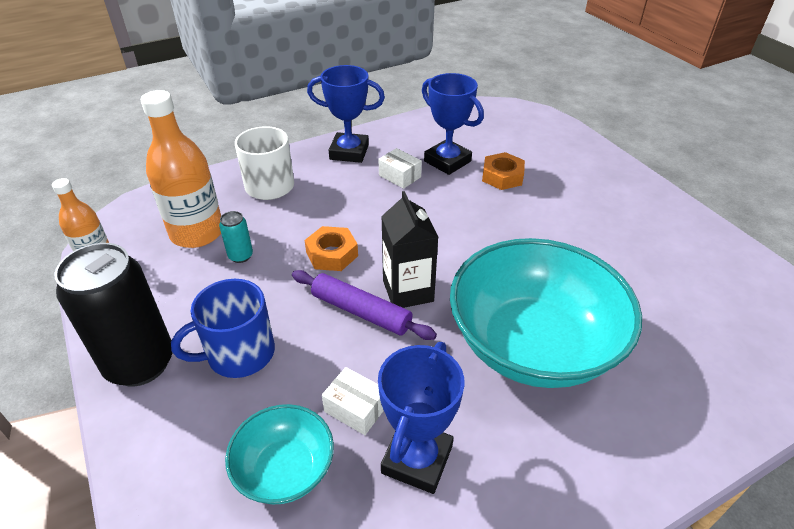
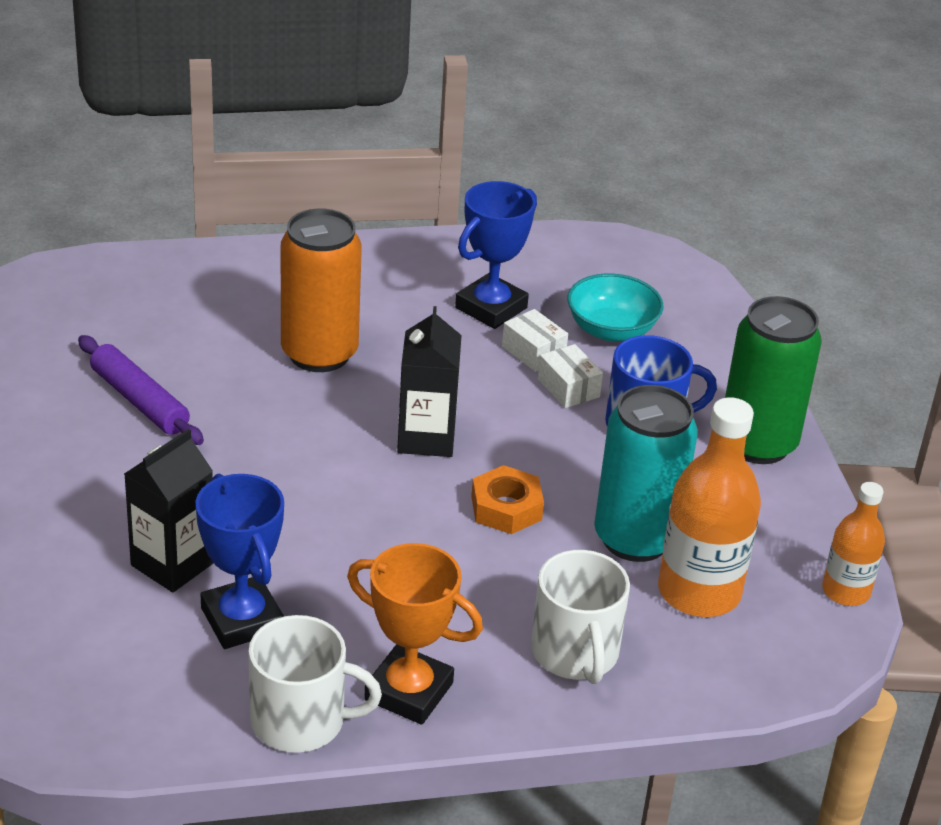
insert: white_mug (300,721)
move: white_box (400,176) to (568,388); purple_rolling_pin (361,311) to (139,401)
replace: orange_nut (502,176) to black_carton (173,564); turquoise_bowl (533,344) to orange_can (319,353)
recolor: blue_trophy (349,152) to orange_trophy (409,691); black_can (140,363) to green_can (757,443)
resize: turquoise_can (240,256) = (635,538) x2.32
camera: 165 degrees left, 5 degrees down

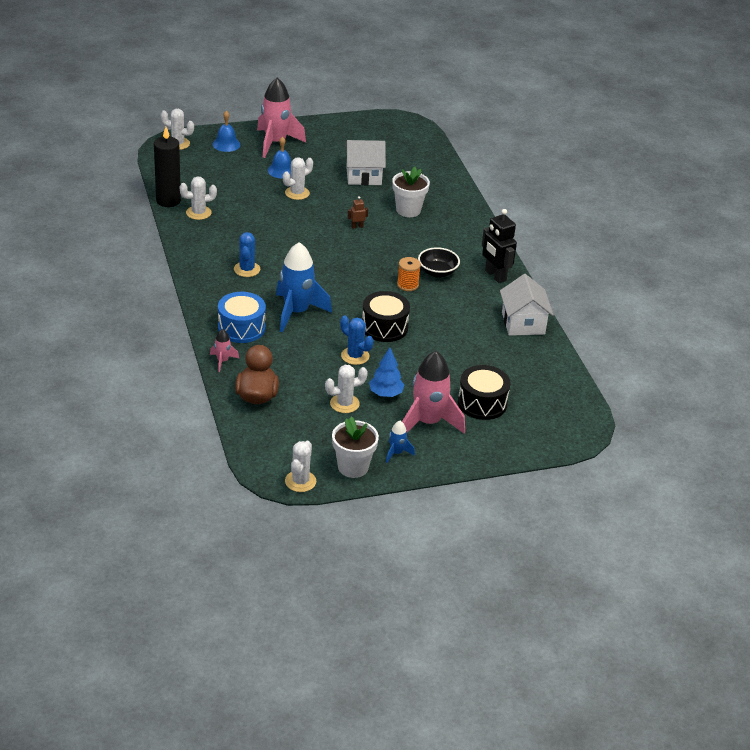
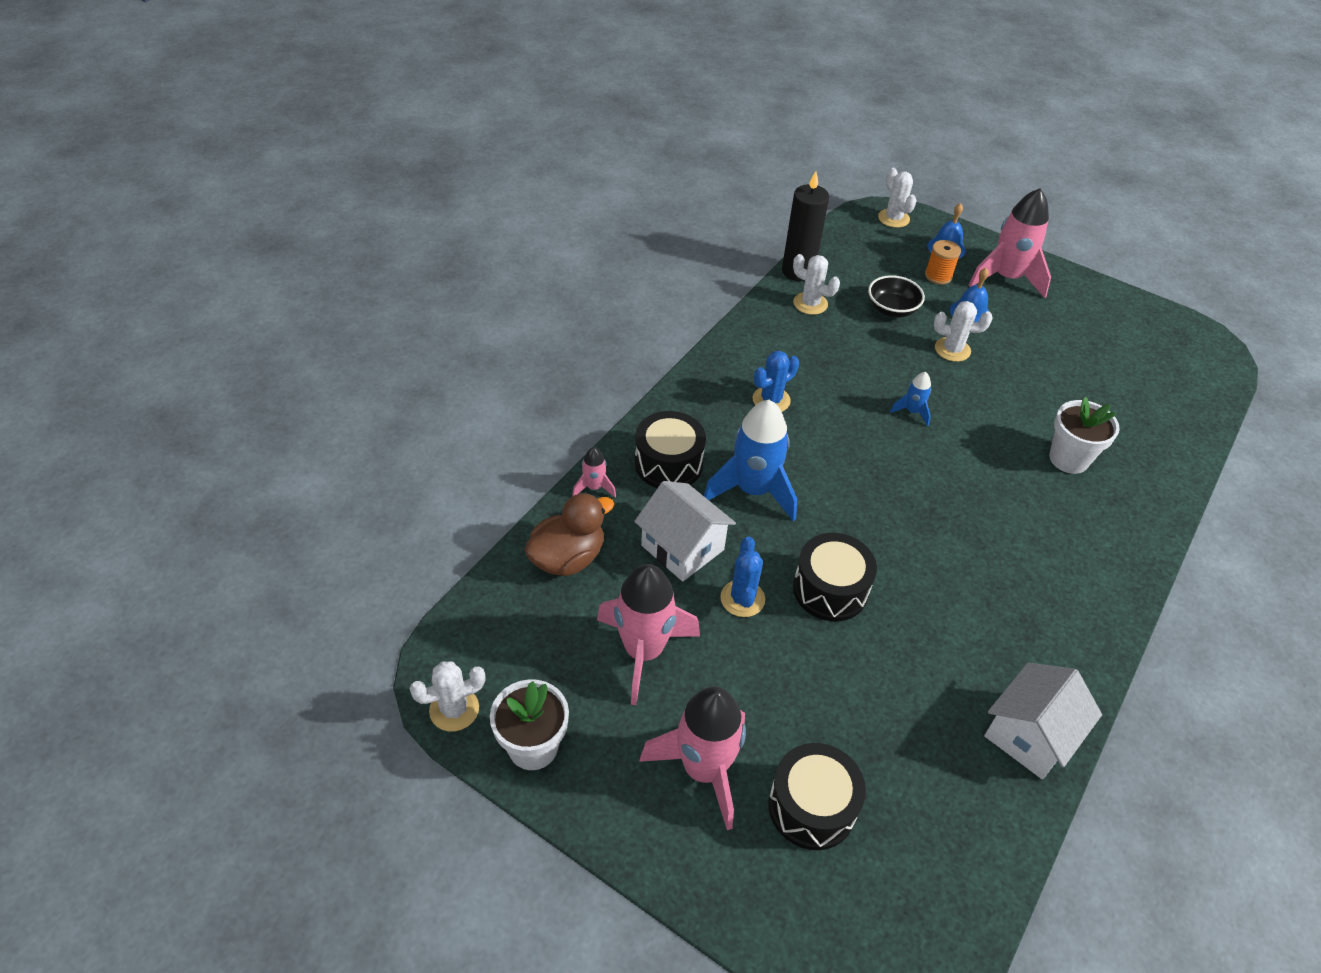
delete: brown_robot (357,226); black_robot (495,276); blue_tree (385,393)
move: white_house (363,176) to (682,547); black_bowl (437,272) to (892,309); orange_spool (407,285) to (938,276); blue_rocket (396,453) to (912,411)
replace: white_cactus (344,404) to pink_rocket (643,651)
recolor: blue_drum (241,328) to black_drum (668,463)
camera: 50 degrees right, 10 degrees up

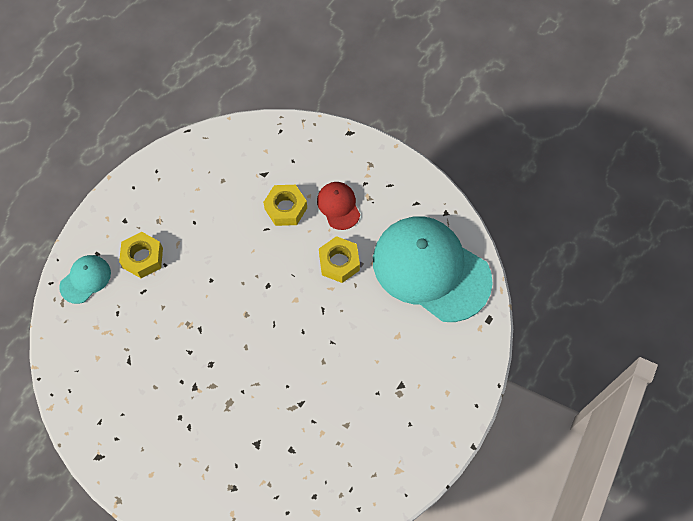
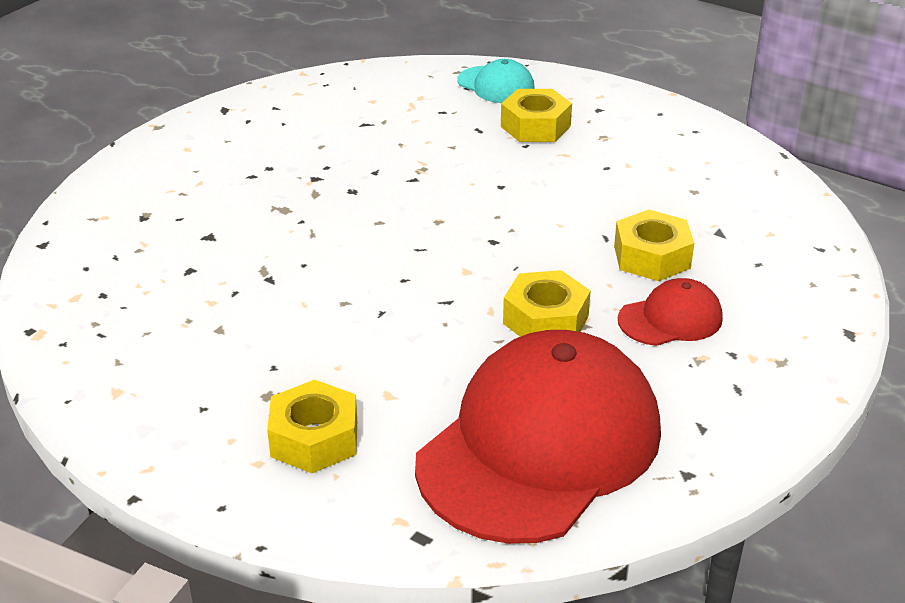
insert: yellow_nut (314,438)
recolor: turquoise_cap (431,270) to red_cap (540,445)
camera: 90 degrees right, 30 degrees down

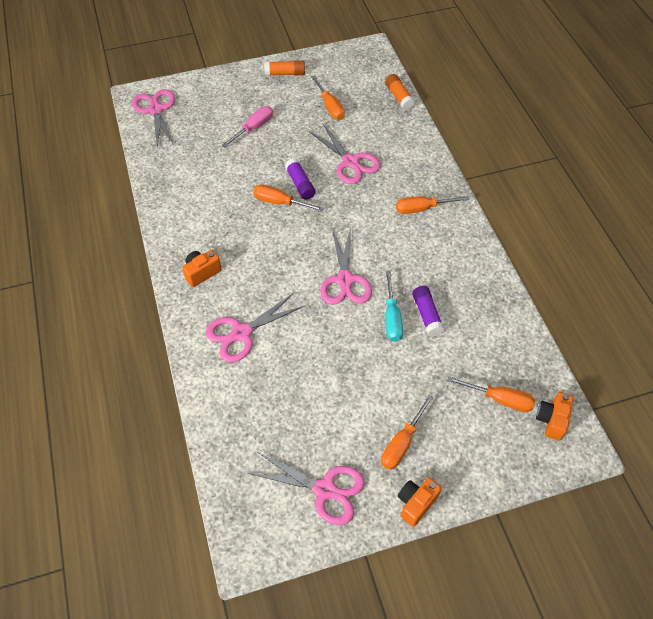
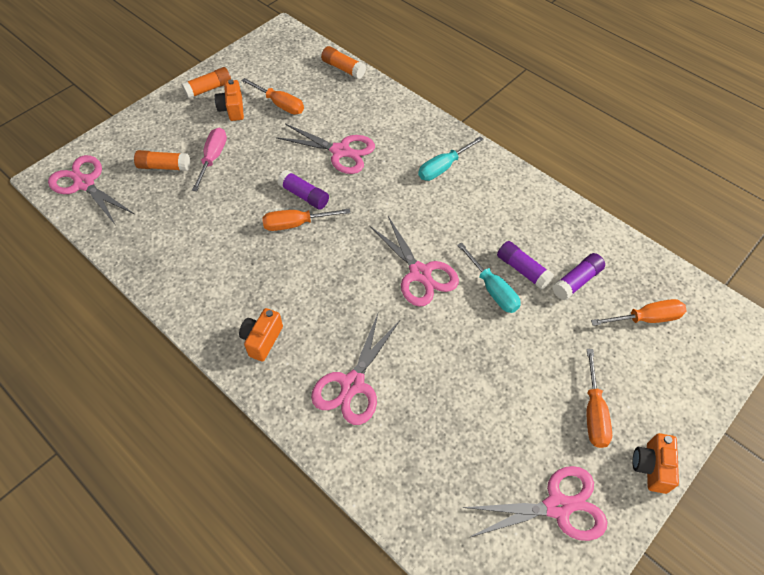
insert: orange_glue_stick (164,166); purple_glue_stick (576,281)
move: orange_camera (551,420) to (232,109)
recolor: orange_screwdriver (422,208) to turquoise_screwdriver (443,167)
camera: 30 degrees left, 0 degrees up

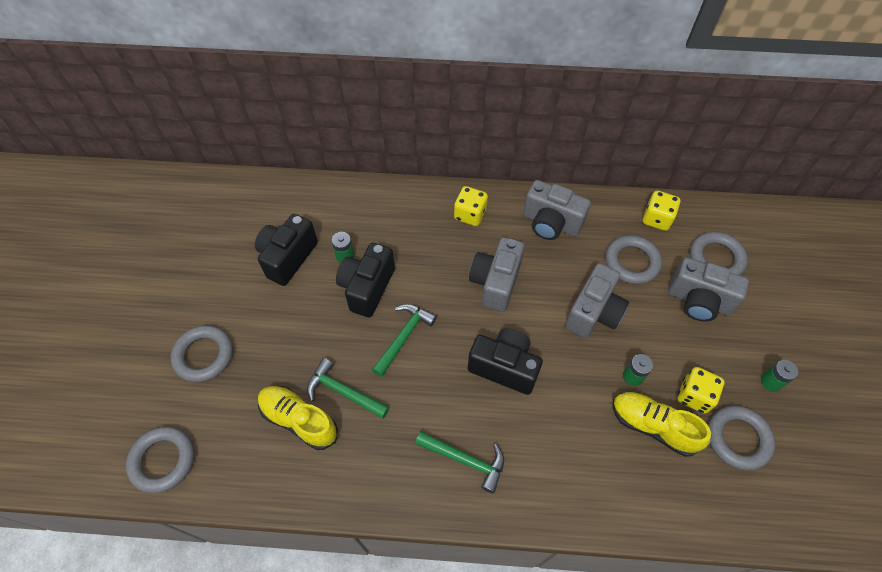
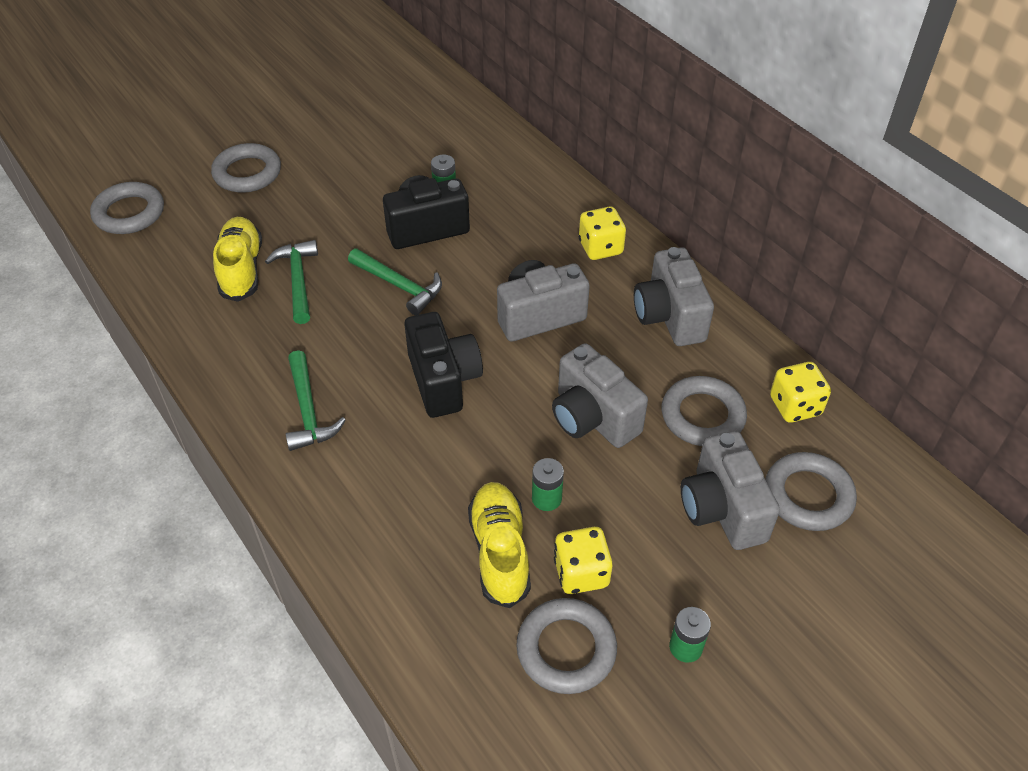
delete: black_camera (288,257)
rotate: grey_camera (593,312) = (593,418) 60 degrees clockwise; green_hammer (404,337) = (399,286) 45 degrees clockwise
camera: 50 degrees right, 10 degrees down

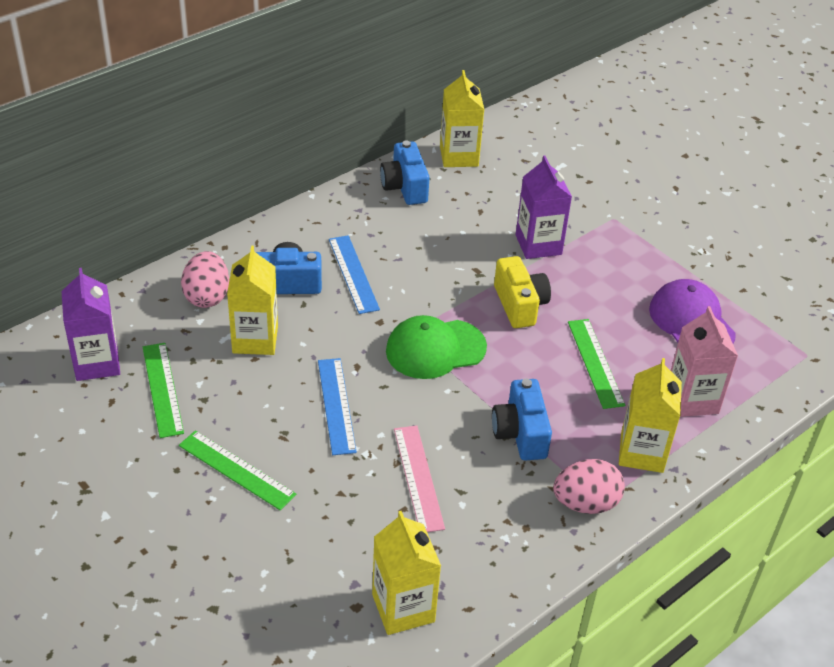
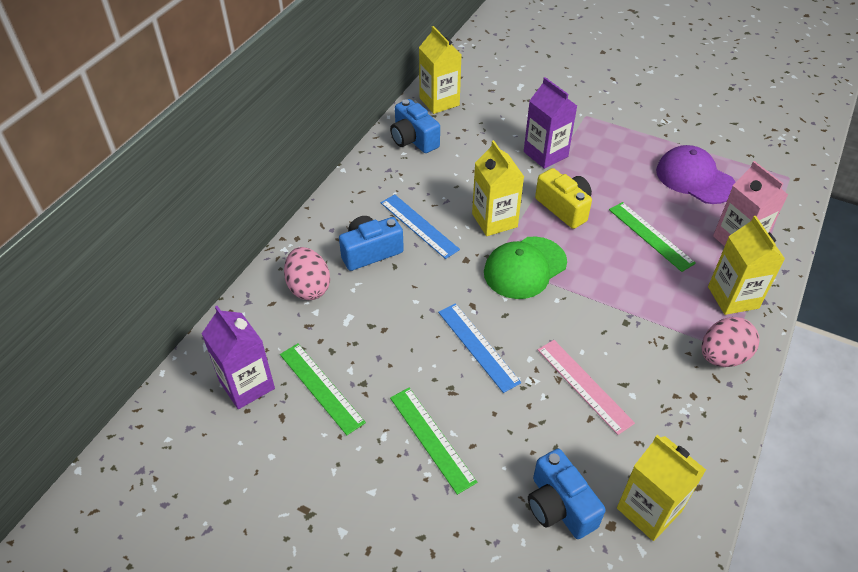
move: yellow_carton (255,339) to (494,220); blue_camera (520,433) to (559,506)
rotate: green_ruler (236,470) = (432,438) 45 degrees clockwise
camera: 20 degrees left, 5 degrees up

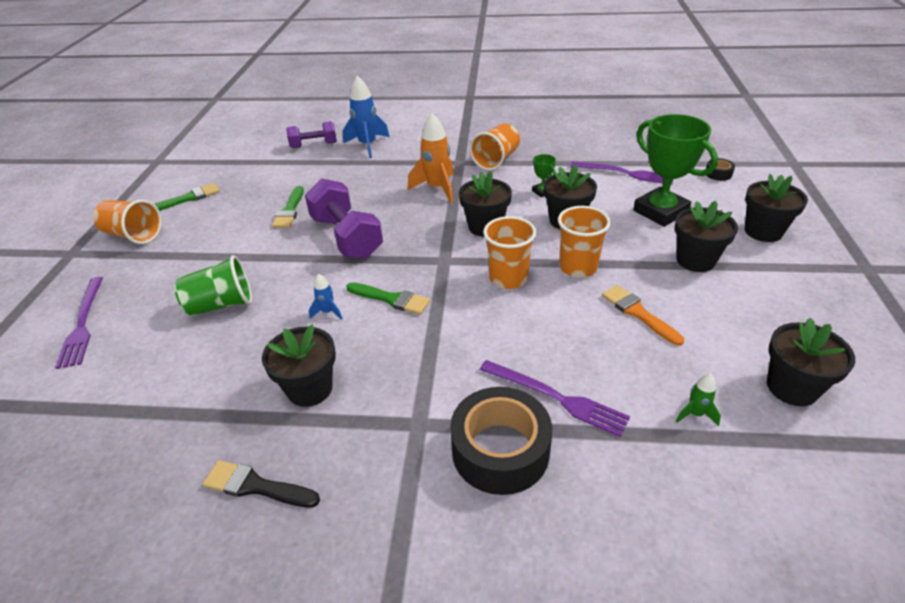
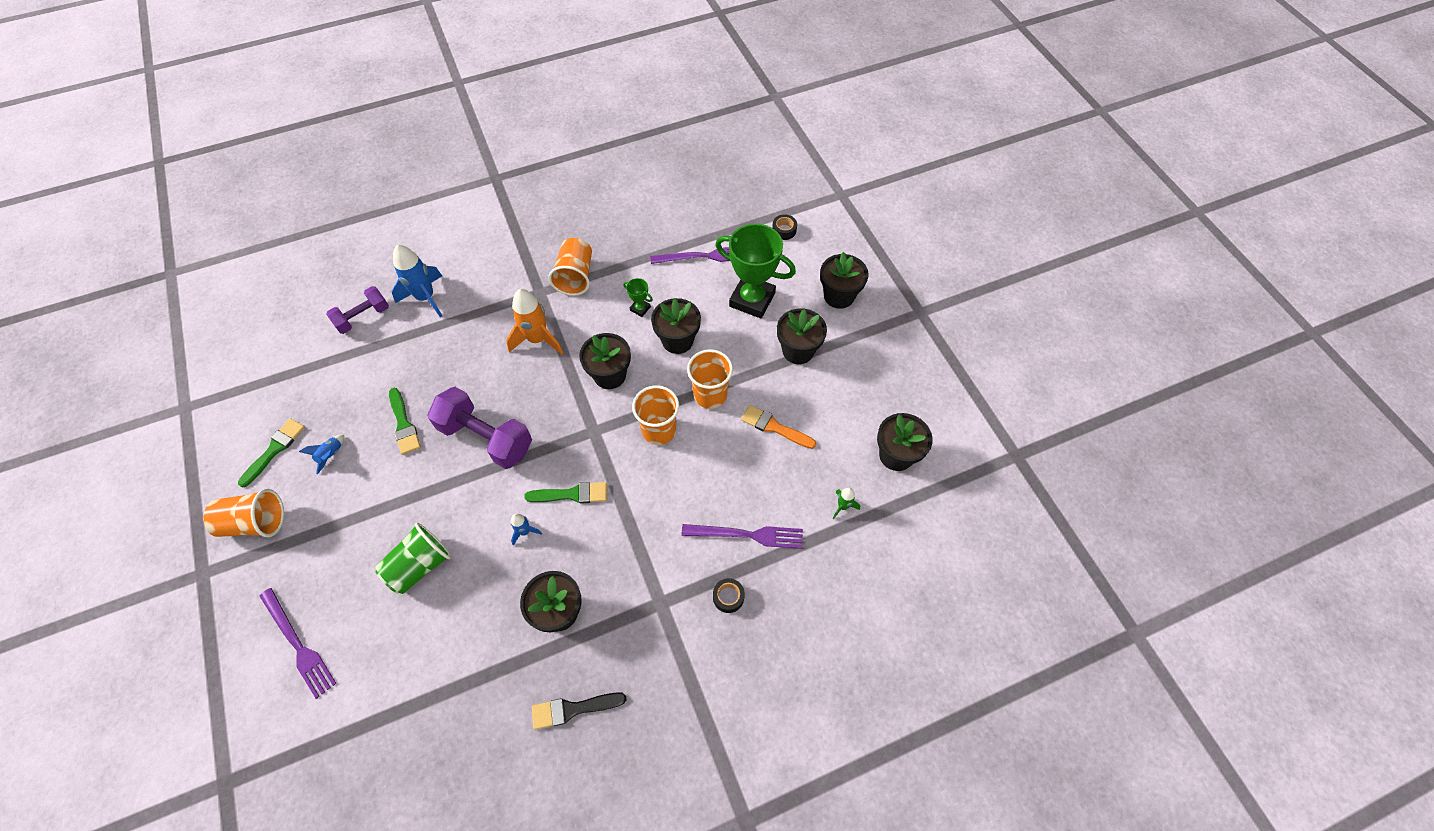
insert: blue_rocket (331,455)
resize: black_tape (500,450) = (728,597) x0.43
camera: 30 degrees left, 20 degrees up

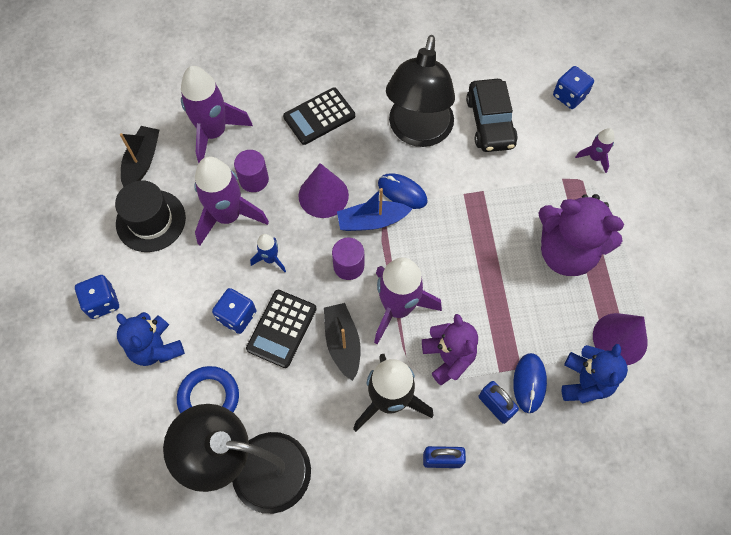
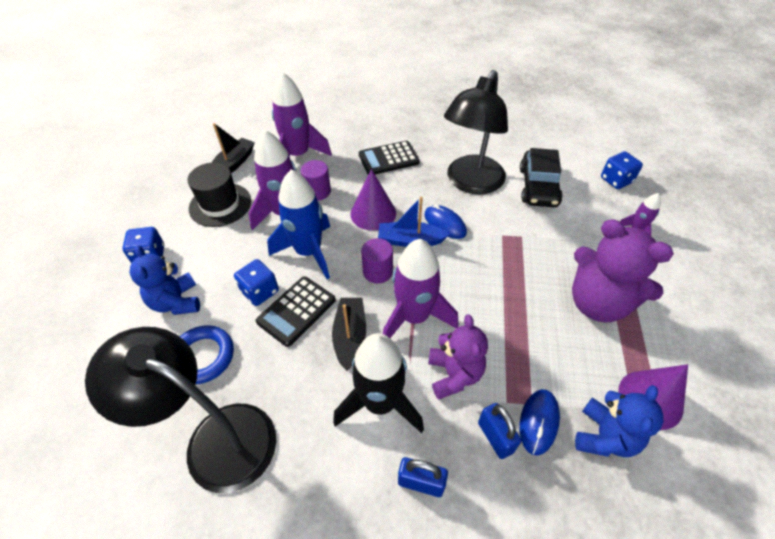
resize: blue_rocket (270,259) = (308,252) x2.04
camera: 15 degrees right, 15 degrees down

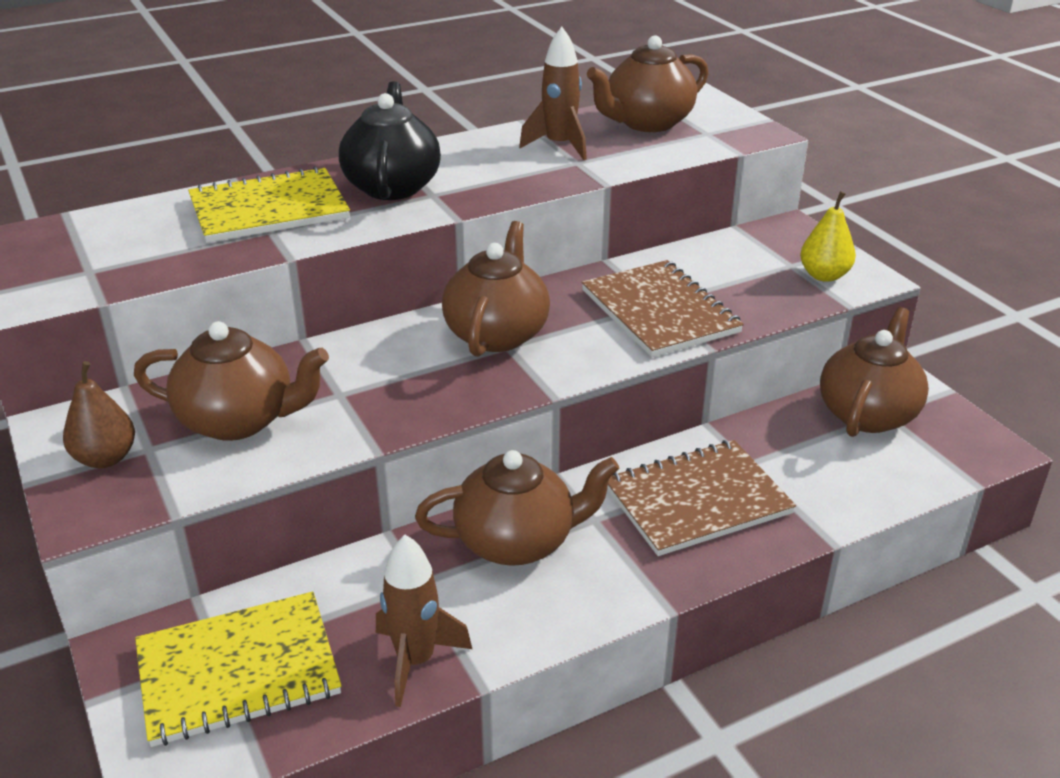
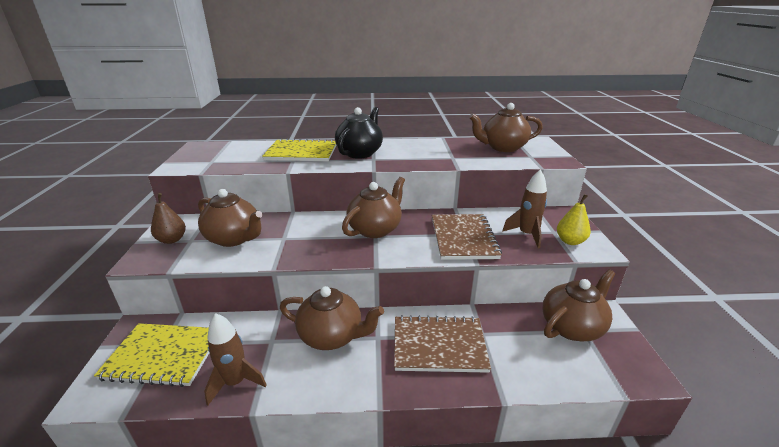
move: brown_rocket (559,146) to (526,235)
camera: 25 degrees right, 5 degrees down

